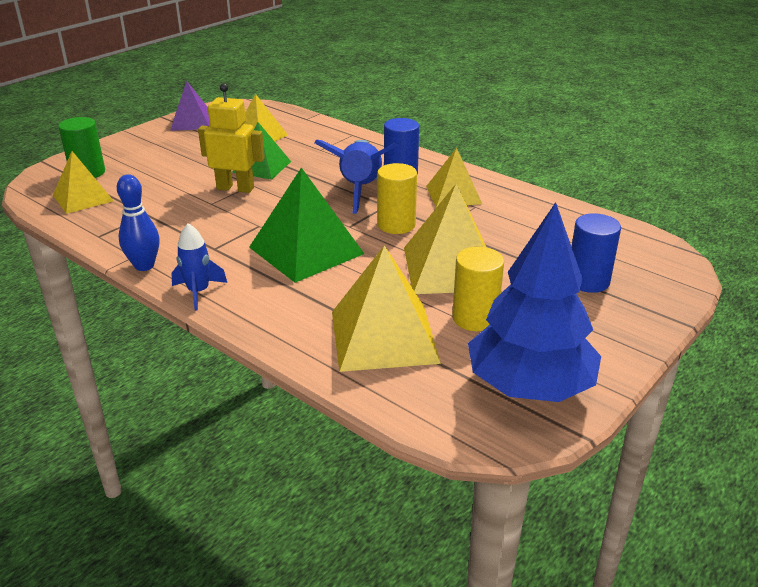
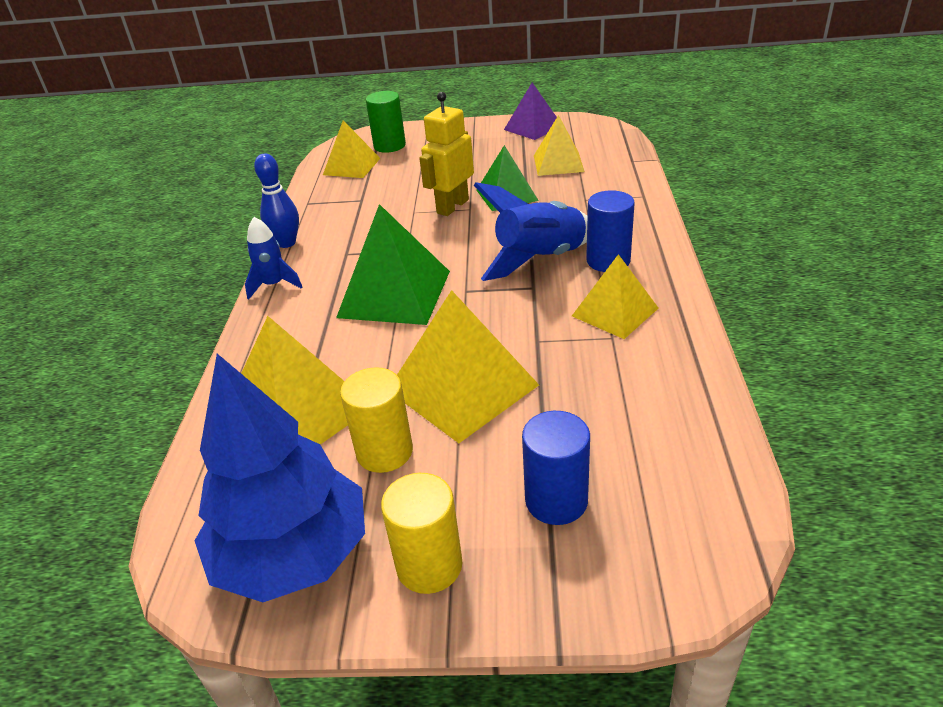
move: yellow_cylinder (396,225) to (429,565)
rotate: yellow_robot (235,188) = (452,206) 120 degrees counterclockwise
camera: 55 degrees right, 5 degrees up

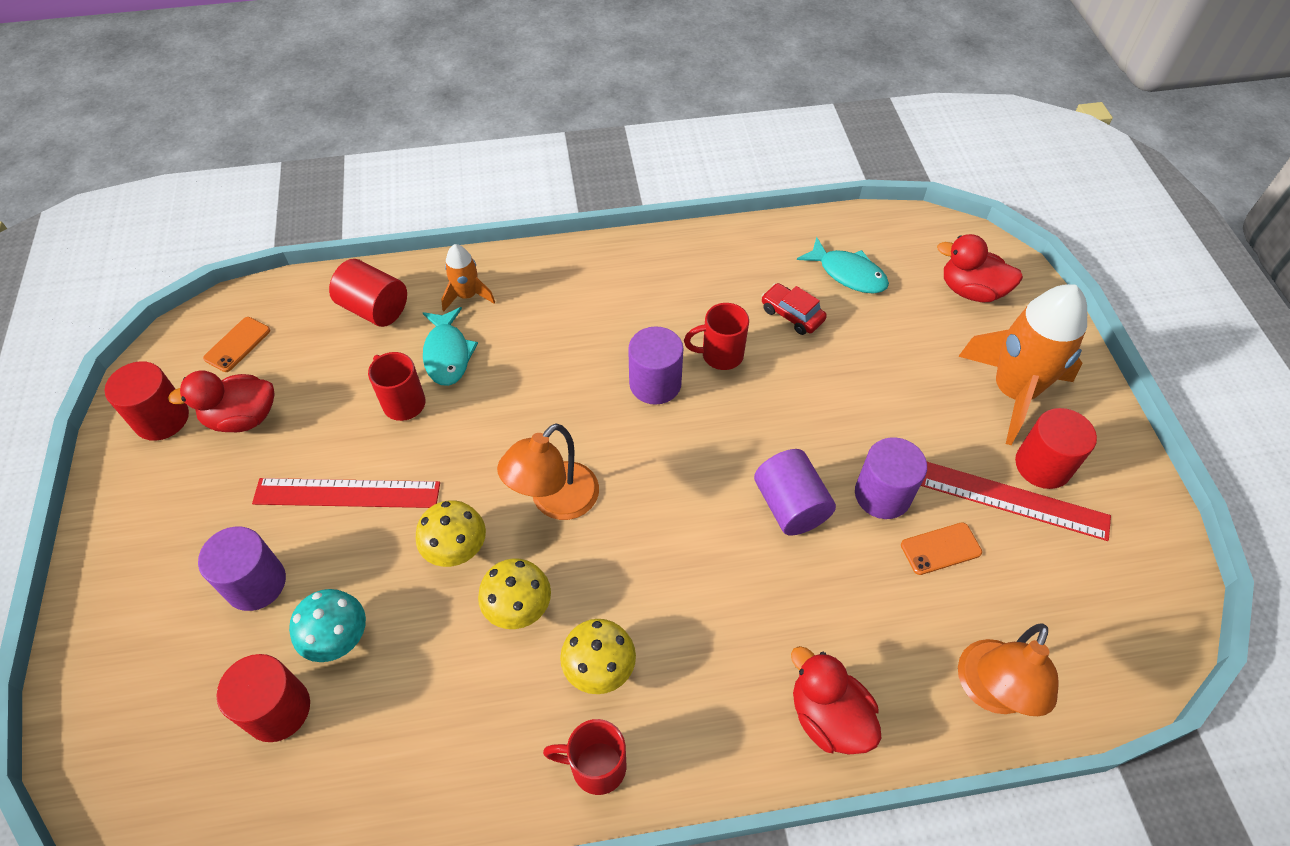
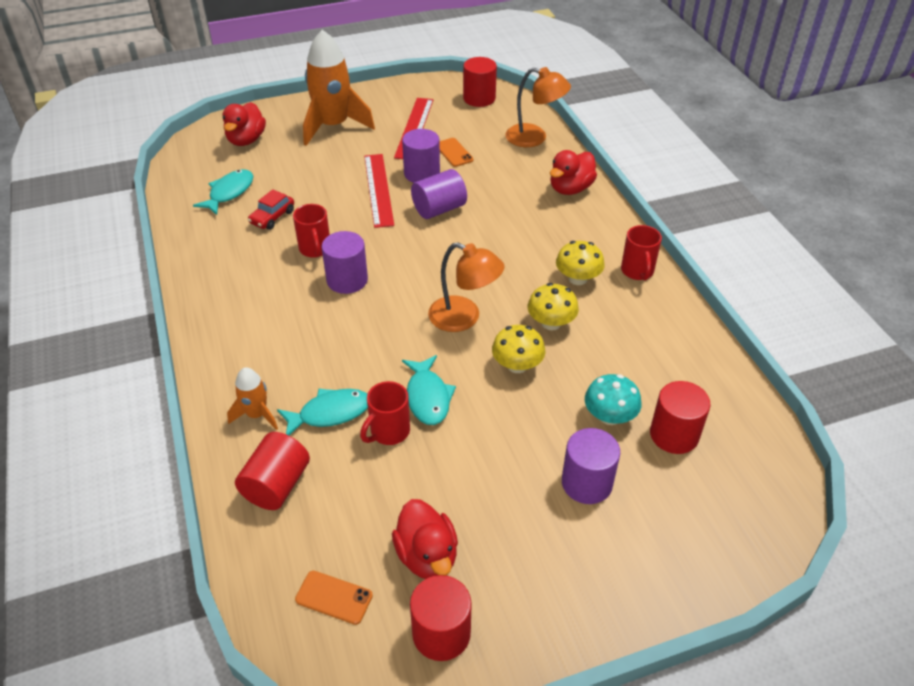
insert: turquoise_fish (428,397)
move: red_cylinder (1042,465) to (479,98); red_ruler (347,493) to (378,189)
camera: 100 degrees left, 10 degrees down

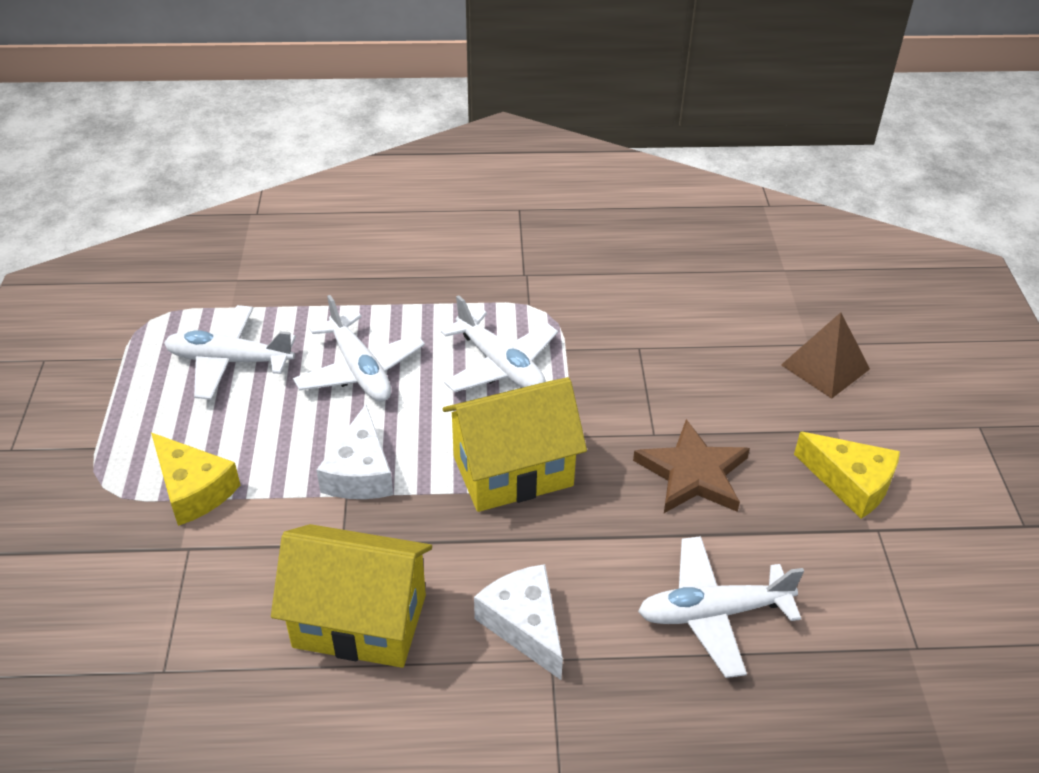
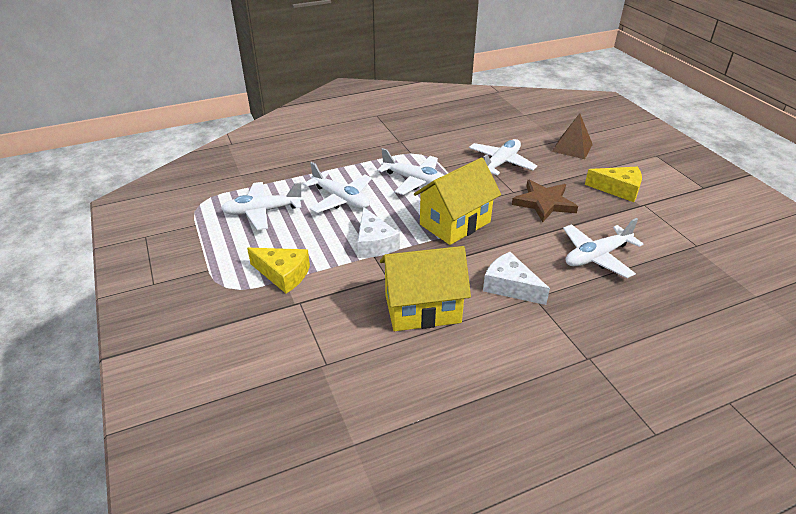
insert: white_plane (500,163)
camera: 20 degrees left, 5 degrees down

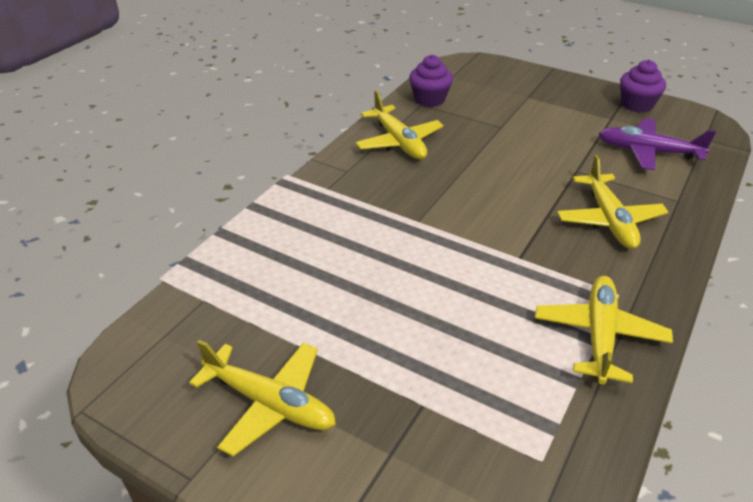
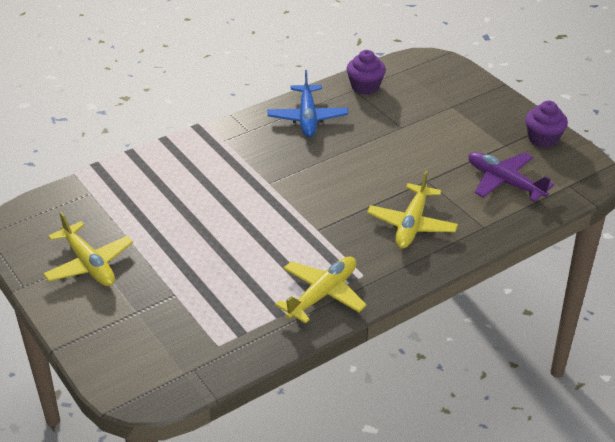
recolor: yellow_plane (399,142) to blue_plane (307,118)
camera: 25 degrees right, 0 degrees up

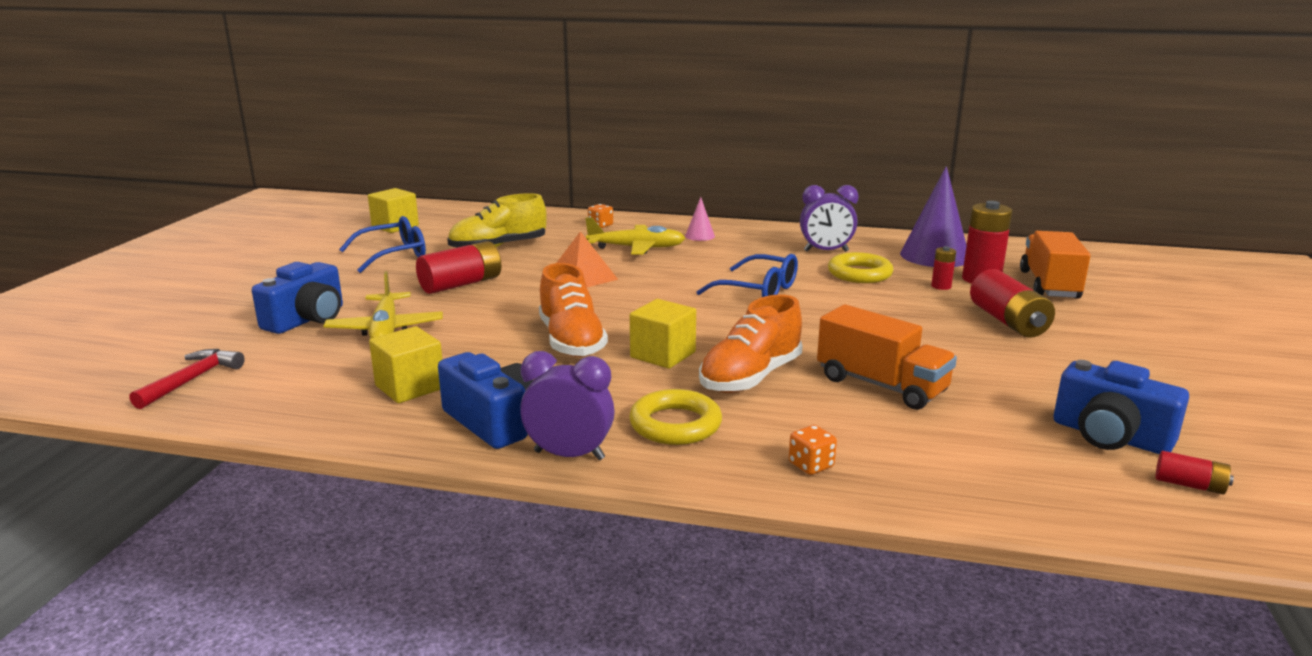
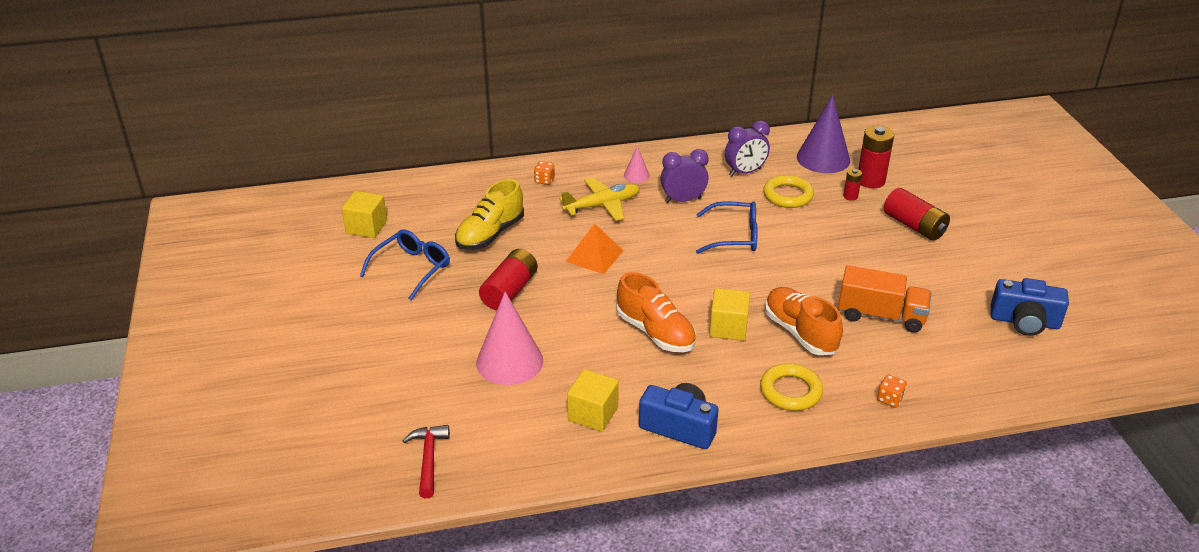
delete: orange_truck (1049,285); blue_camera (307,319); red_battery (1189,485)
move: purple_clock (569,455) to (683,200)
replace: yellow_plane (385,330) to pink_cone (509,361)
rotate: orange_shoe (750,377) = (800,332) 135 degrees clockwise
camera: 25 degrees left, 15 degrees up

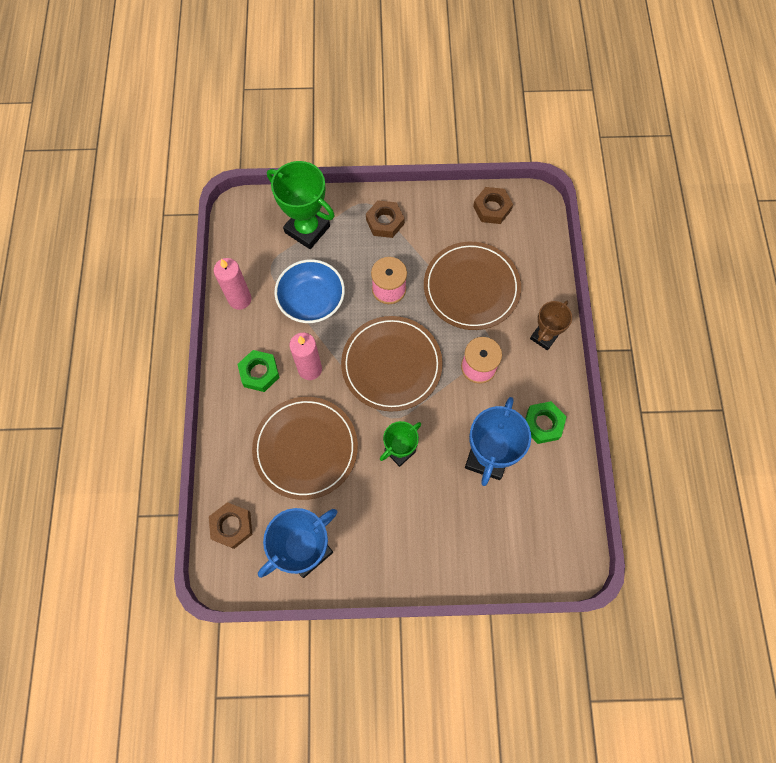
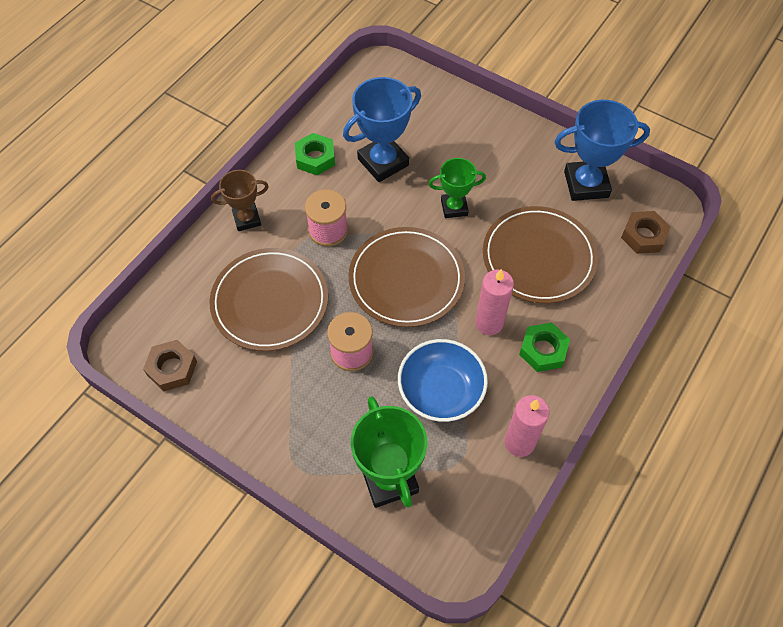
delete: brown_nut (385,222)
camera: 145 degrees left, 10 degrees down

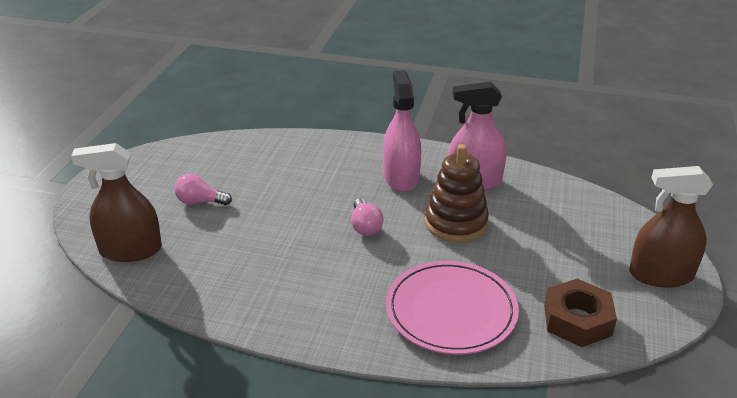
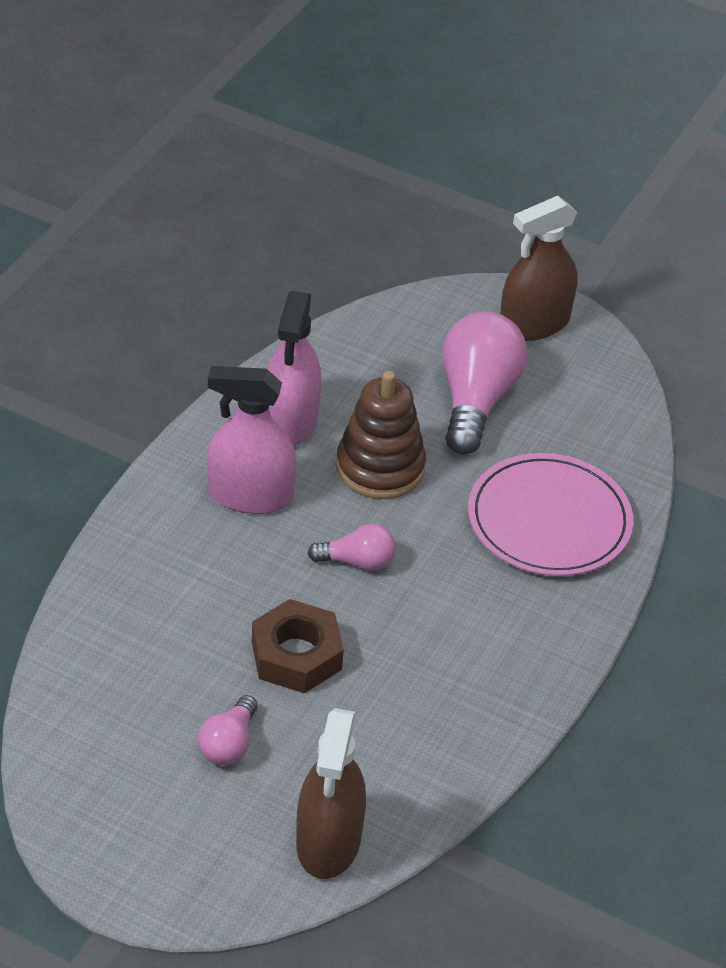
insert: pink_light_bulb (476,400)
move: brown_nut (577,320) to (296,655)
rotate: brown_spray_bottle (661,275) = (534,323) 45 degrees clockwise
camera: 80 degrees left, 10 degrees up

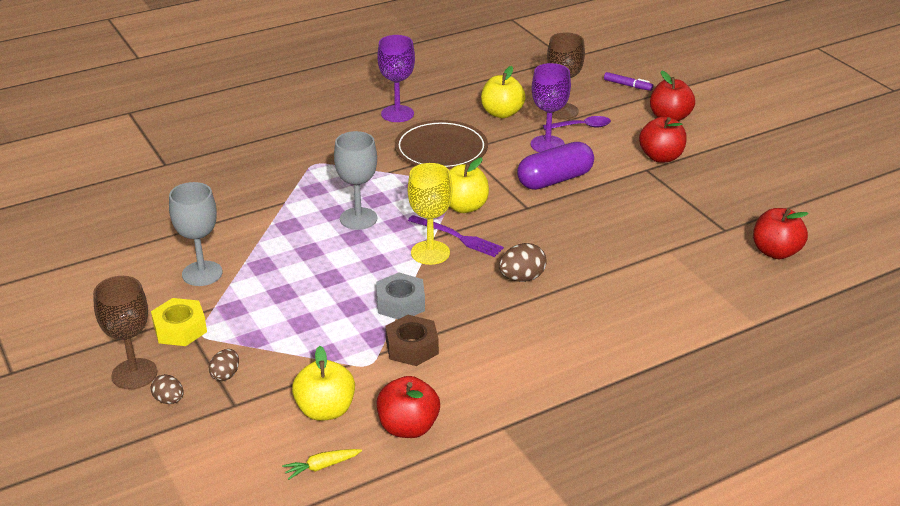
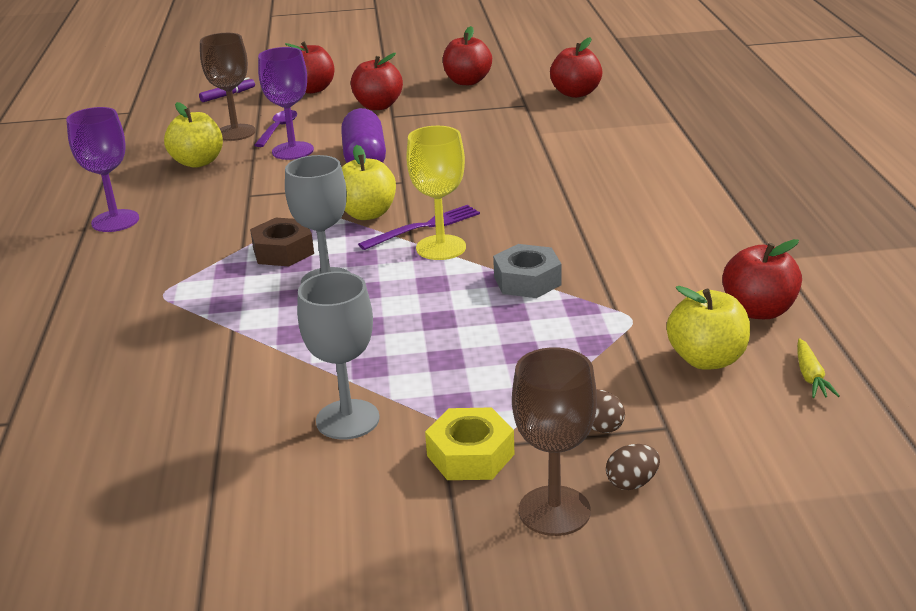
delete: brown_plate (441,150); brown_egg (522,278)
insert: red_apple (467,81)
move: brown_nut (412,347) to (283,251)
camera: 65 degrees left, 5 degrees down

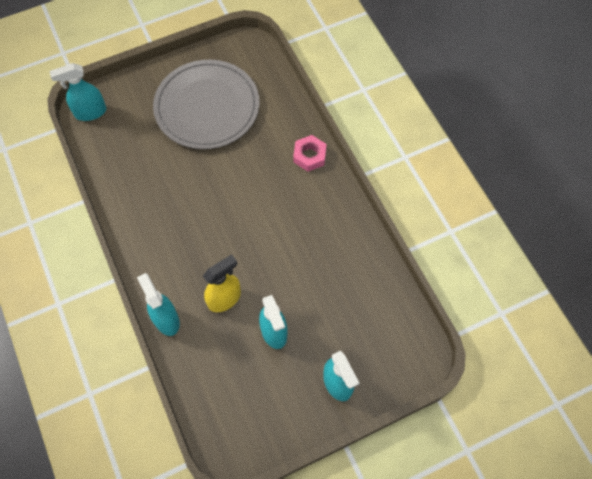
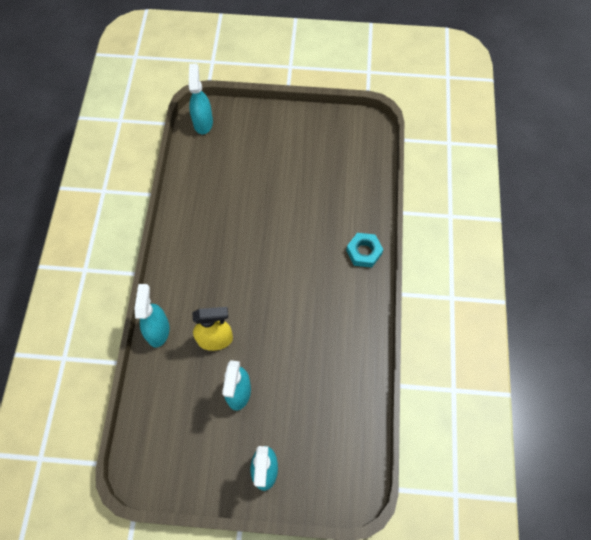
delete: grey_plate (207,107)
recolor: pink_nut (309,156) to turquoise_nut (364,252)
rotate: turquoise_spray_bottle (90,112) = (203,122) 75 degrees clockwise
camera: 30 degrees right, 0 degrees up

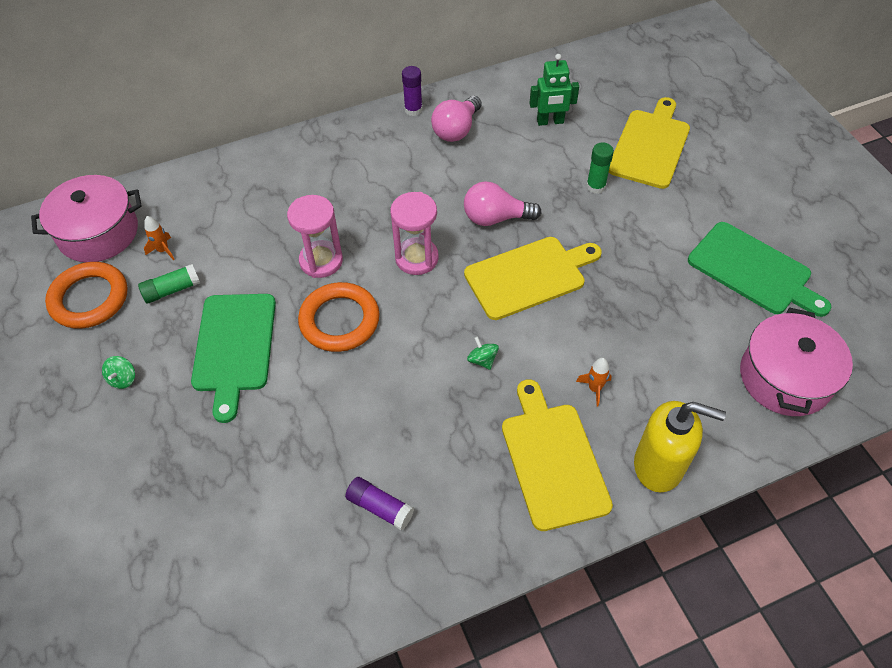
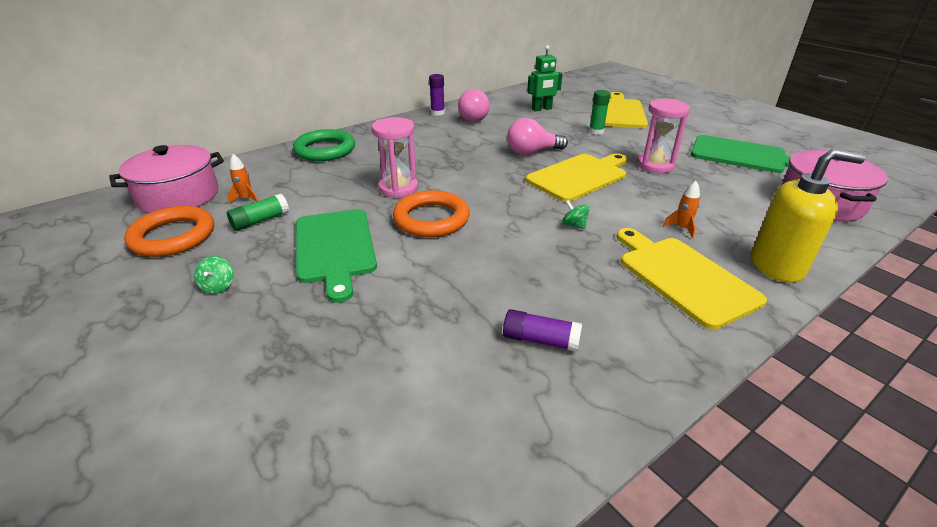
insert: green_ring (325,150)
move: pink_hourglass (416,258) to (655,165)
camera: 15 degrees left, 20 degrees down

